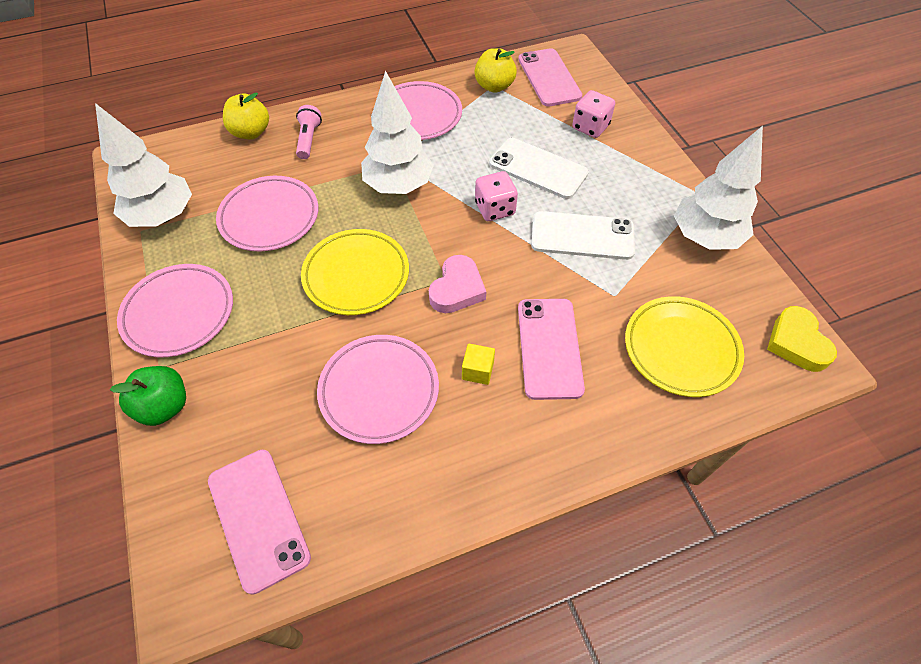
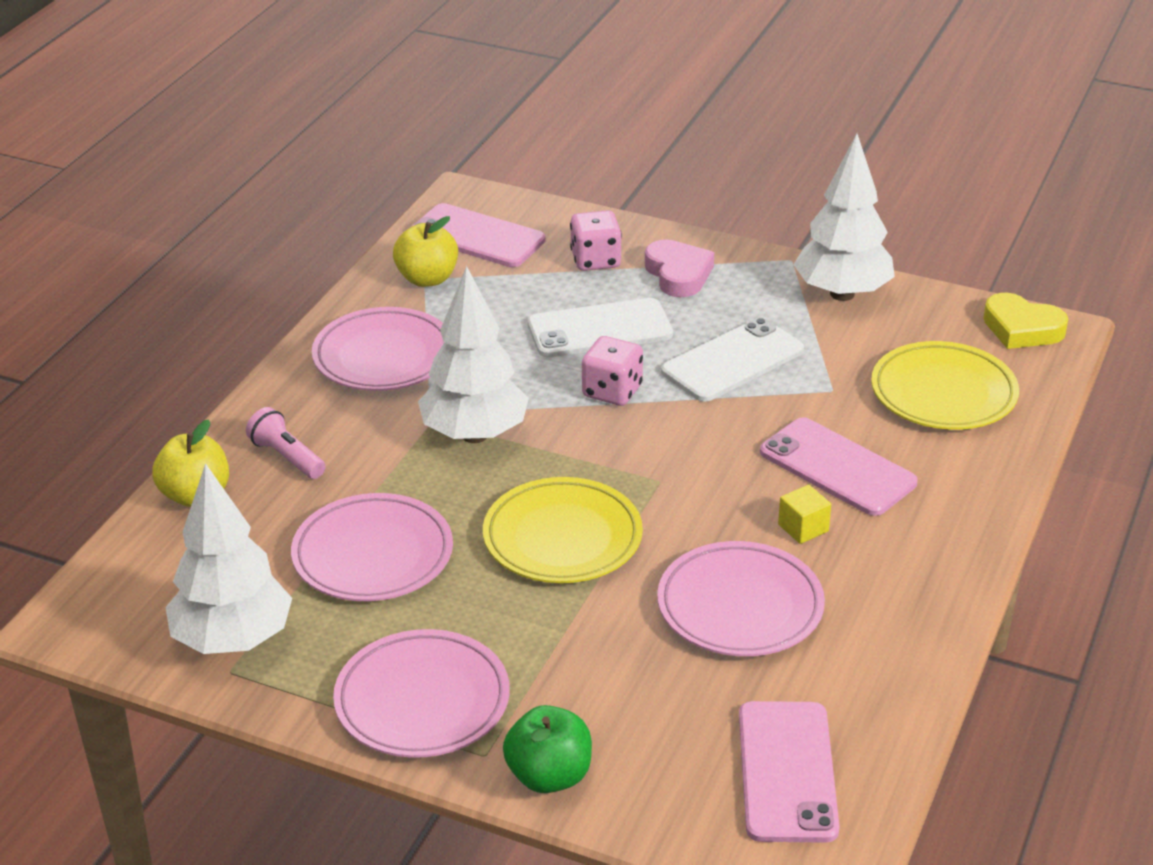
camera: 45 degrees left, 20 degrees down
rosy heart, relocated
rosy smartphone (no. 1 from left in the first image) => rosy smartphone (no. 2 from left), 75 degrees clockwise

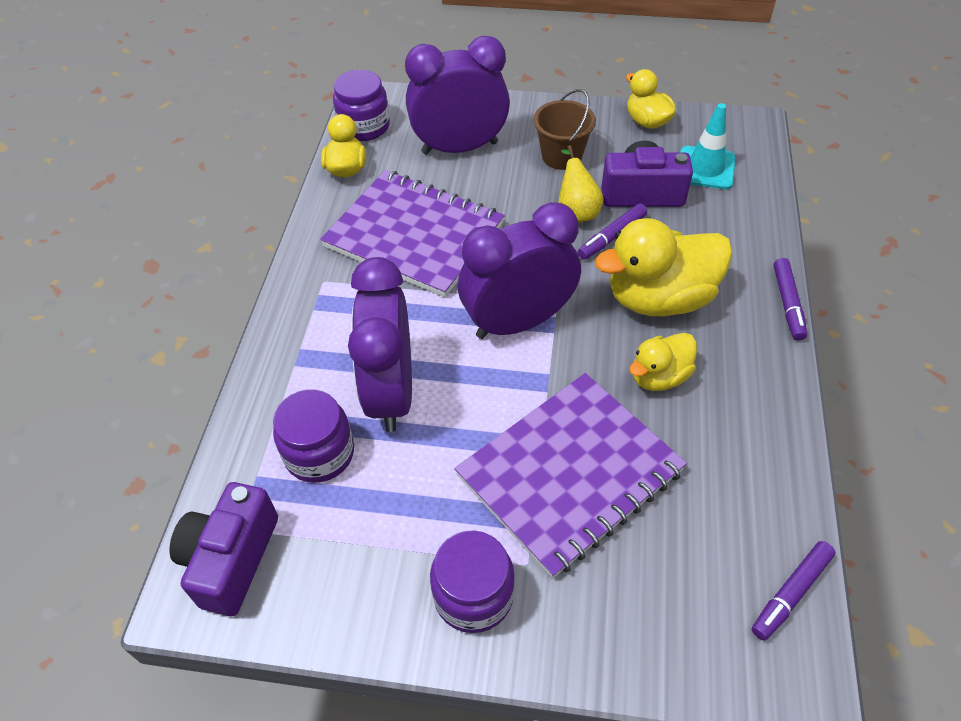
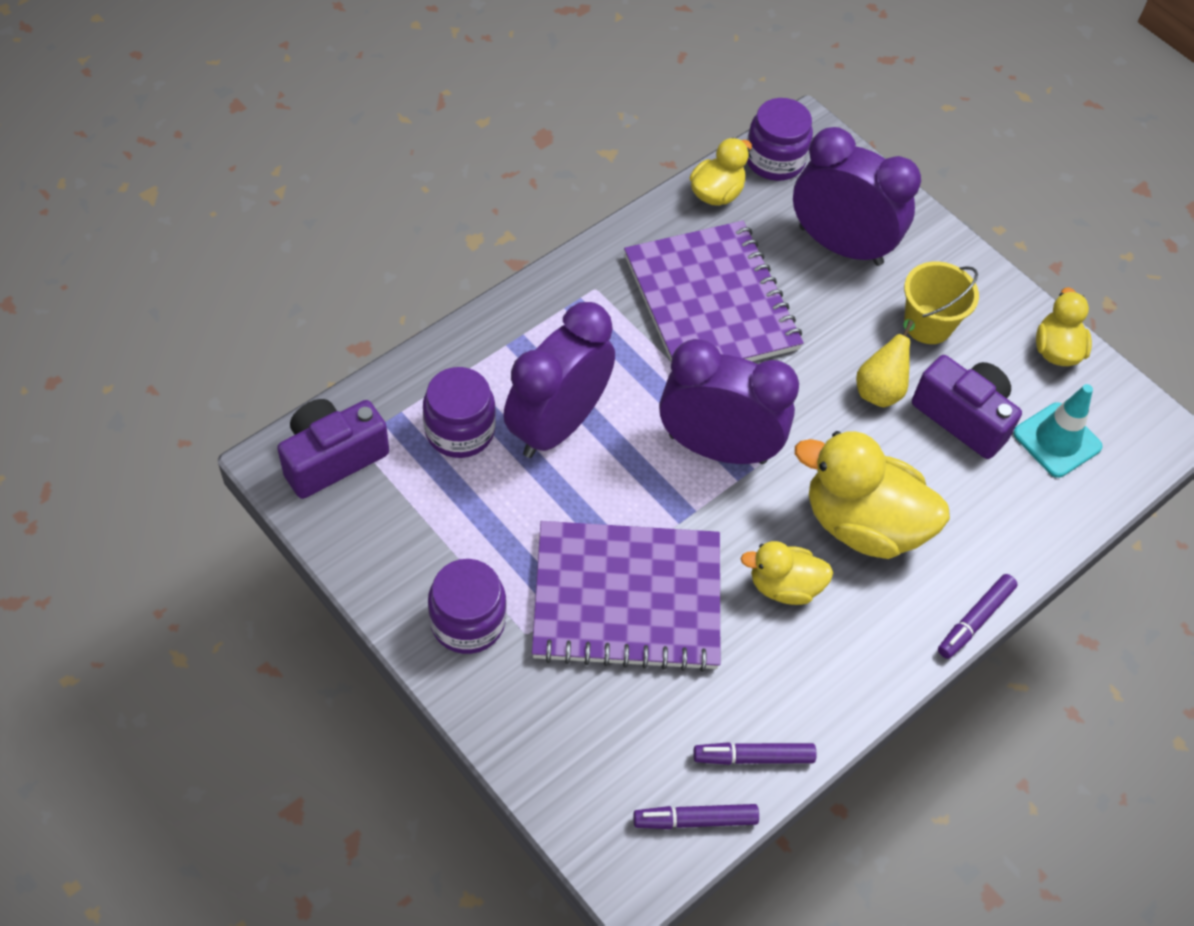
camera: 35 degrees right, 5 degrees up
violet felt pen (no. 1 from left in the first image) => violet felt pen (no. 2 from left), relocated
brown bucket => yellow bucket

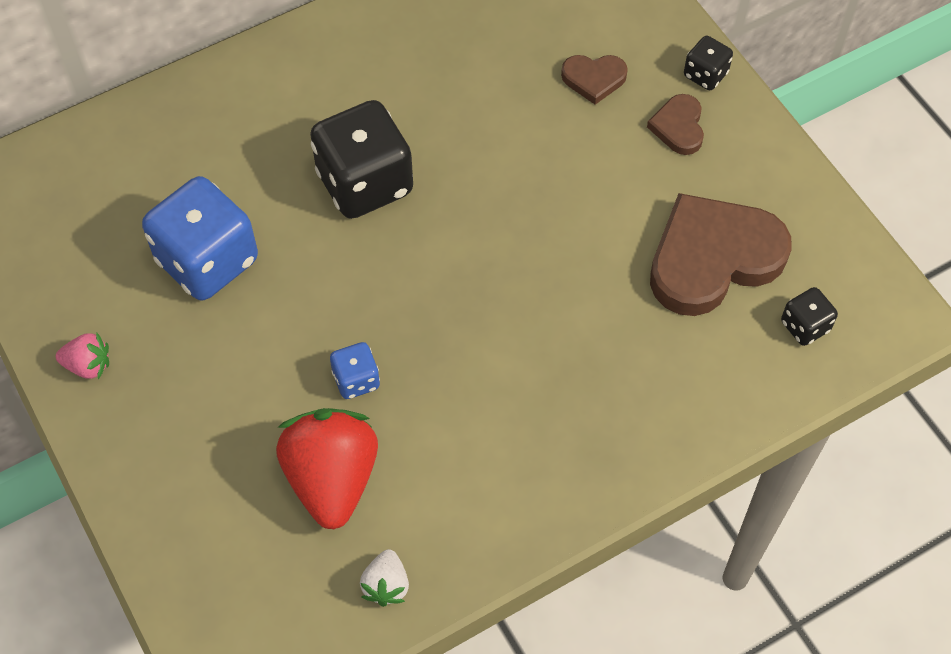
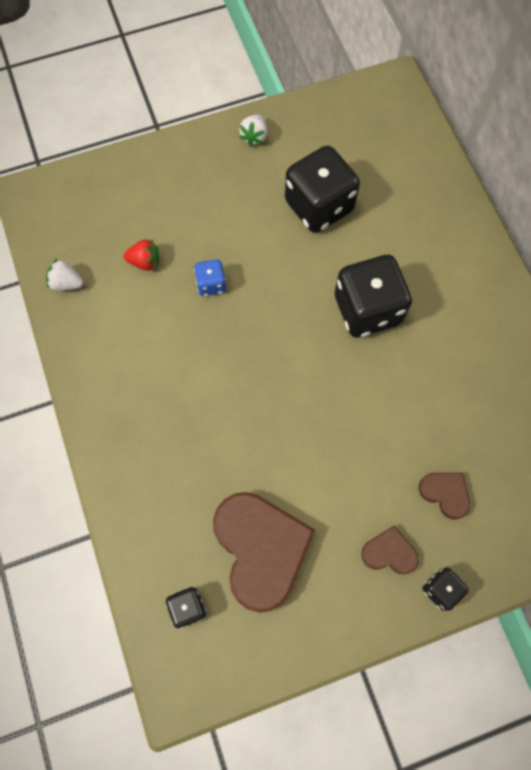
camera: 100 degrees right, 10 degrees up
rosy berry => white berry (no. 2 from left)
royal blue dice (no. 1 from left) => jet-black dice (no. 2 from left)
brown heart (no. 1 from left in the first image) => brown heart (no. 3 from left), 120 degrees clockwise
scarlet berry, x0.47

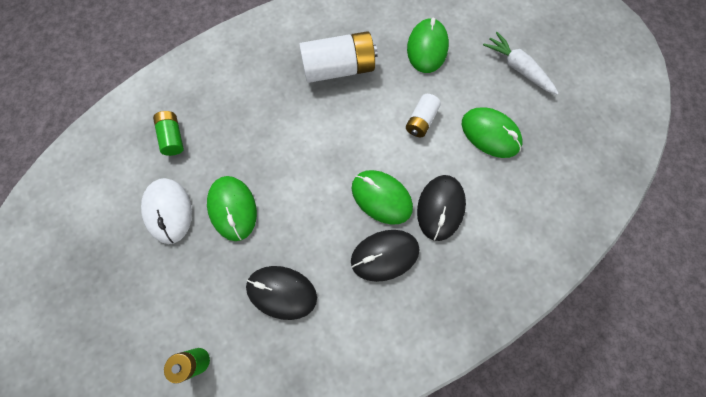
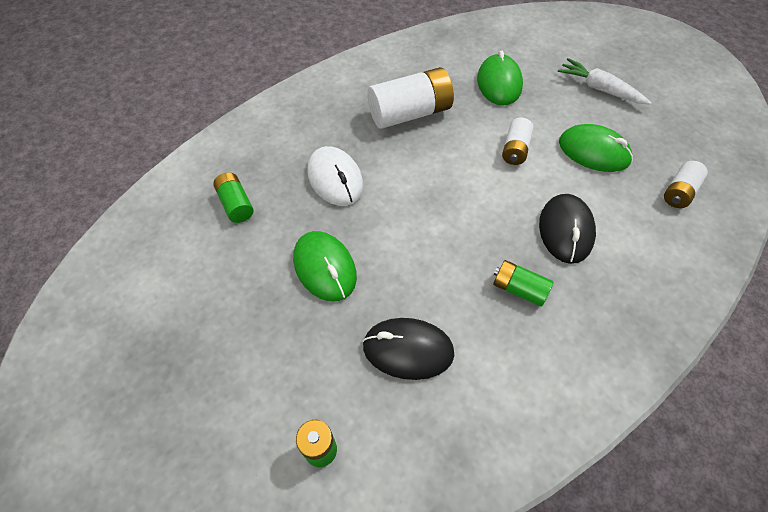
camera: 10 degrees left, 15 degrees down
leaf-green PC mouse (no. 2 from left) => nothing
nothing => white power cell (no. 3 from left)
white PC mouse, relocated
jet-black PC mouse (no. 2 from left) => leaf-green power cell (no. 3 from left)

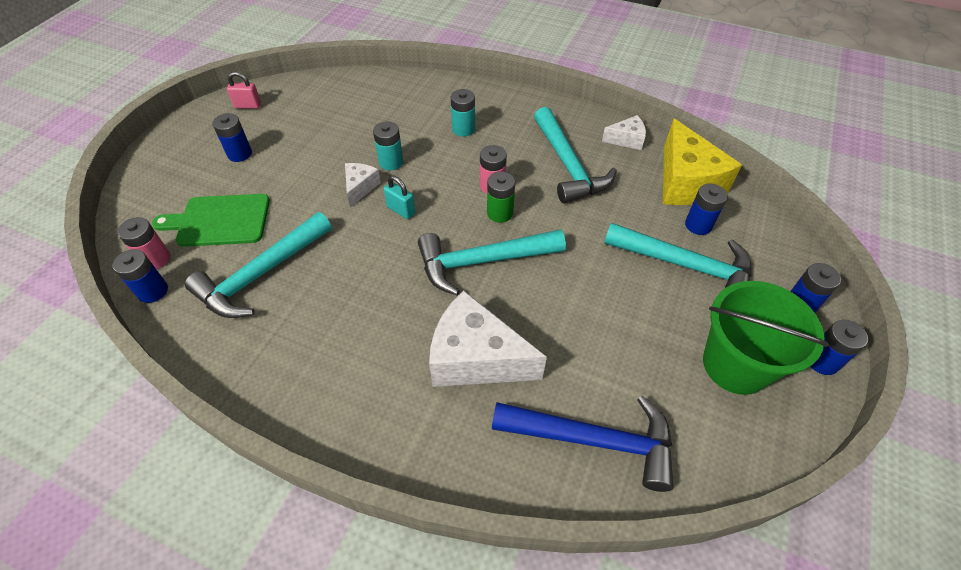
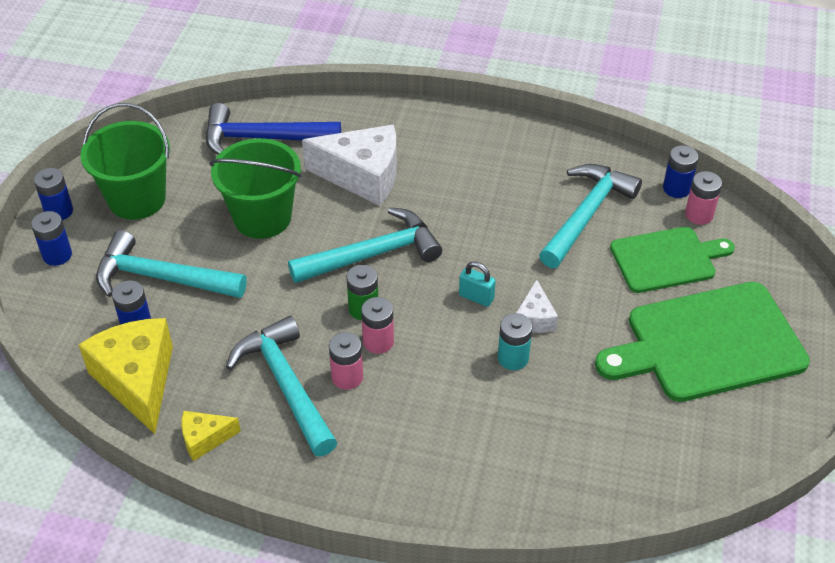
camera: 170 degrees right, 5 degrees down
rosy small lock => nothing
teal power cell (no. 2 from left) => nothing
nothing => leaf-green bucket (no. 2 from left)
nothing => rosy power cell (no. 1 from left)
royal blue power cell (no. 2 from left) => leaf-green chopping board (no. 2 from left)
white cheese wedge (no. 3 from left) => yellow cheese wedge (no. 2 from left)

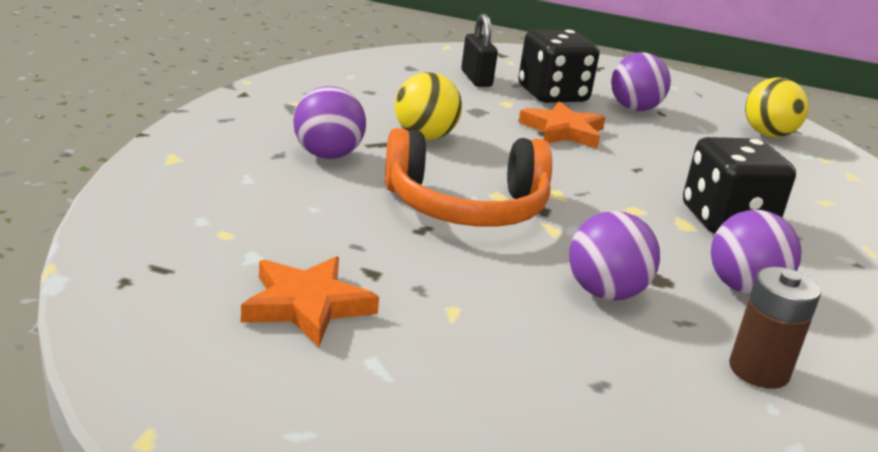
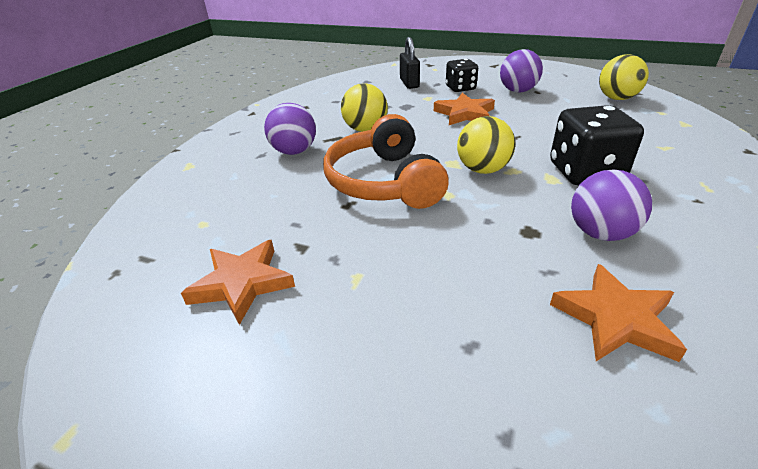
camera: 10 degrees right, 10 degrees up
violet sphere (no. 2 from left) => nothing
nothing => yellow sphere (no. 2 from left)
brown power cell => orange star (no. 3 from left)
orange headset, 75 degrees clockwise
jet-black dice (no. 1 from left), x0.62

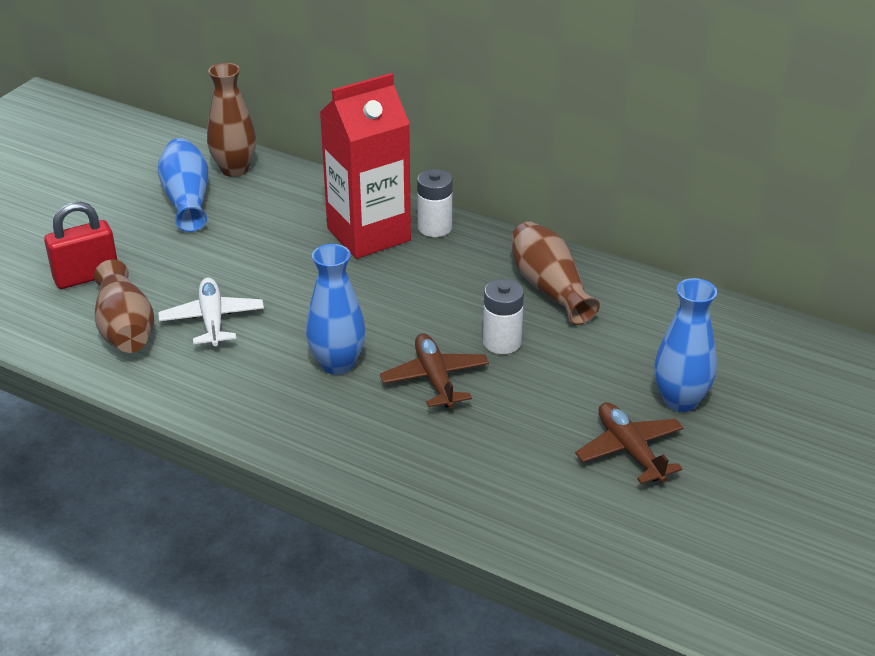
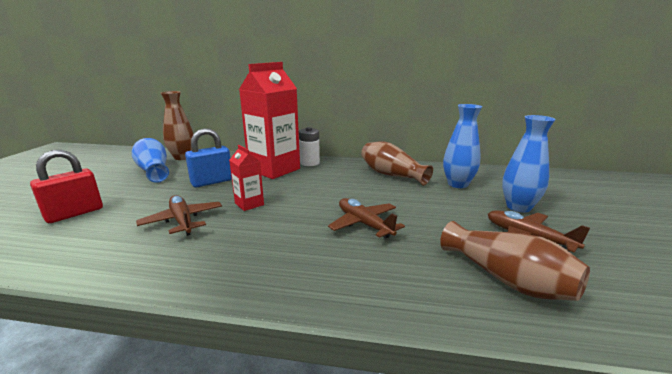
camera: 20 degrees left, 15 degrees down
white power cell (no. 2 from left) => nothing
nothing => royal blue small lock
nothing => scarlet carton (no. 1 from left)
brown tall vase (no. 1 from left in the first image) => brown tall vase (no. 3 from left), relocated
royal blue tall vase (no. 2 from left), relocated
white aeroplane => brown aeroplane (no. 1 from left)

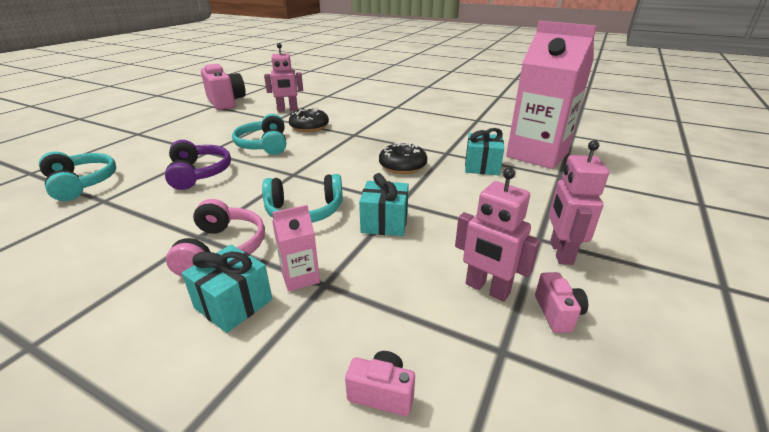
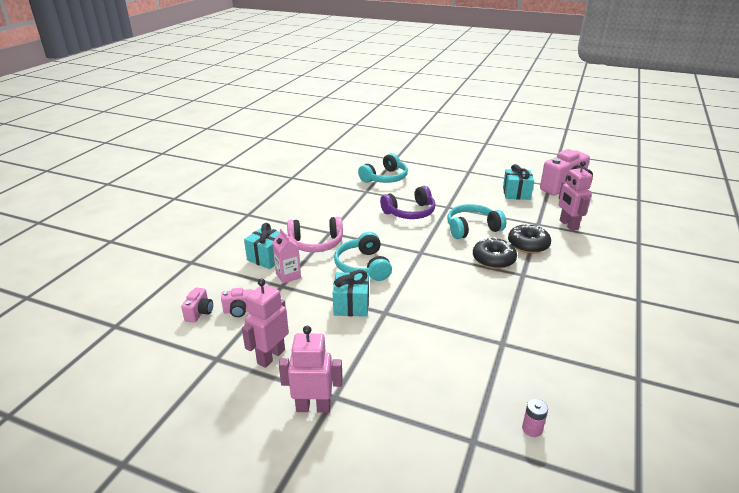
camera: 85 degrees right, 0 degrees up
jet-black glazed donut (no. 2 from left in the first image) => jet-black glazed donut (no. 1 from left), relocated
teal present (no. 3 from left), relocated
rosy photo camera (no. 3 from left in the first image) => rosy photo camera (no. 2 from left), relocated
rosy carton (no. 2 from left) => rosy power cell

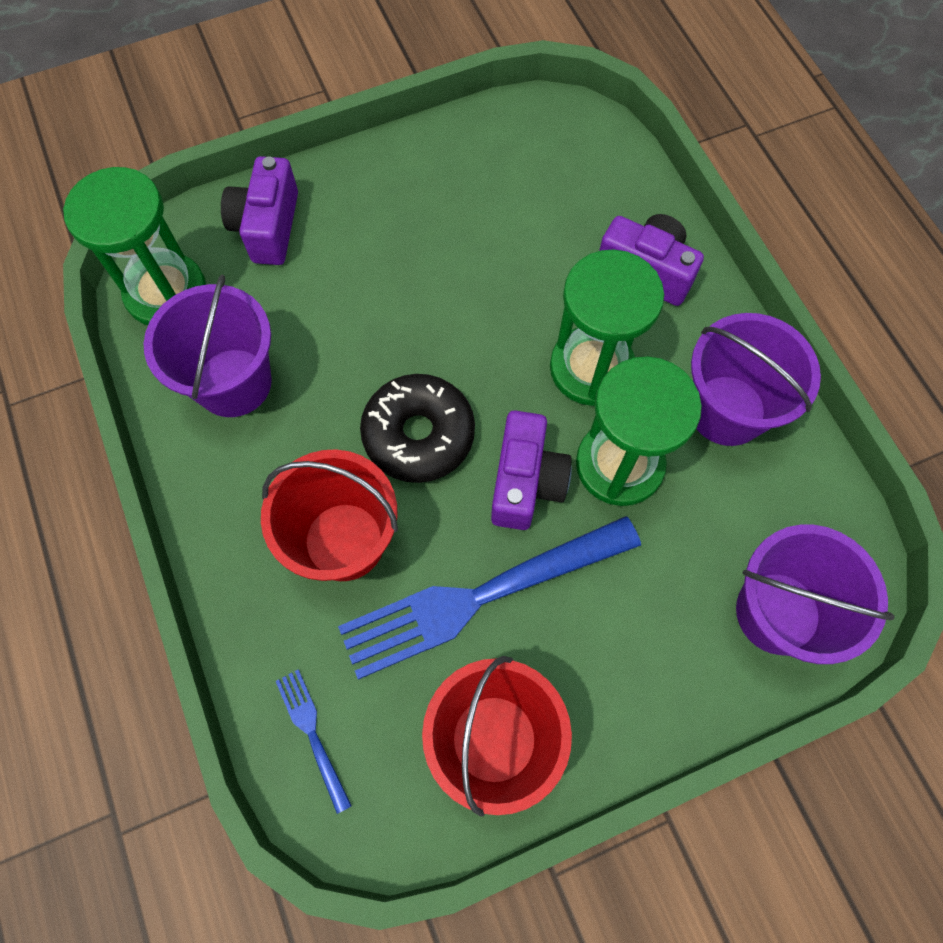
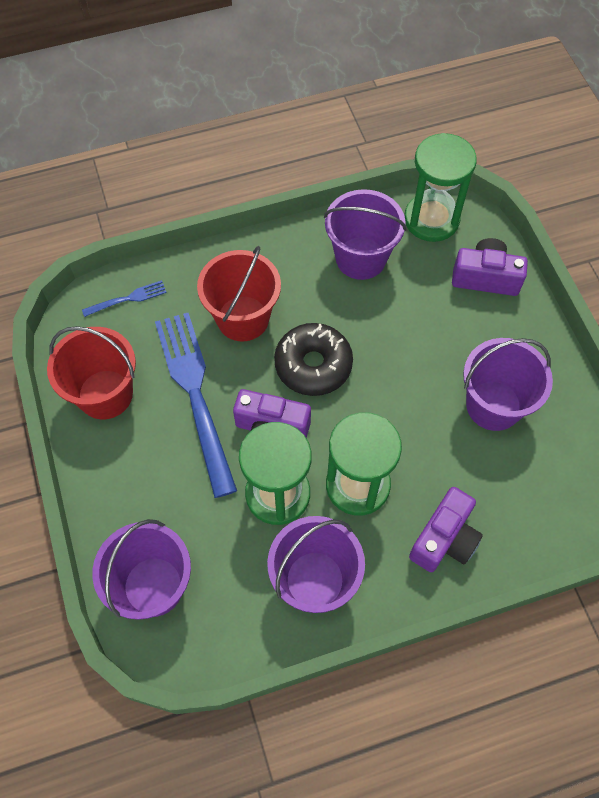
camera: 95 degrees right, 5 degrees down
nothing => violet bucket (no. 4 from left)

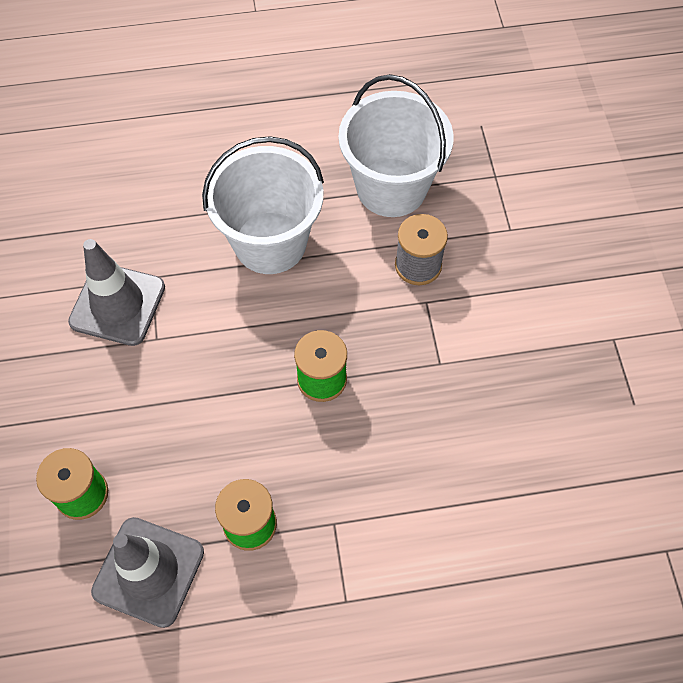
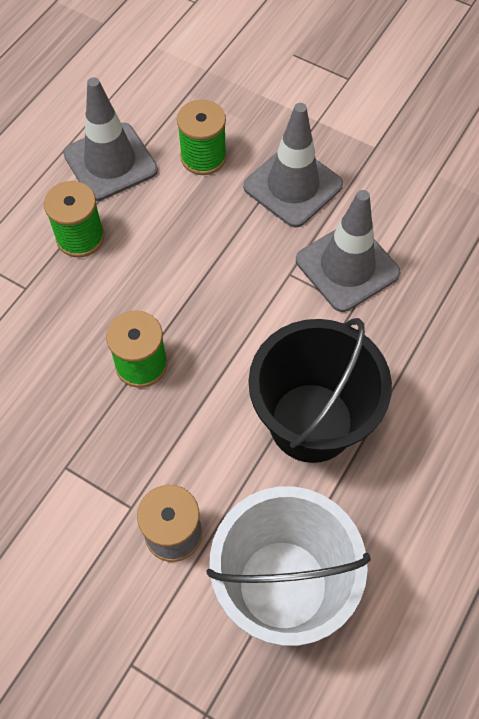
camera: 130 degrees right, 0 degrees up
nothing => gray safety cone (no. 2 from left)
white bucket (no. 1 from left) => jet-black bucket

